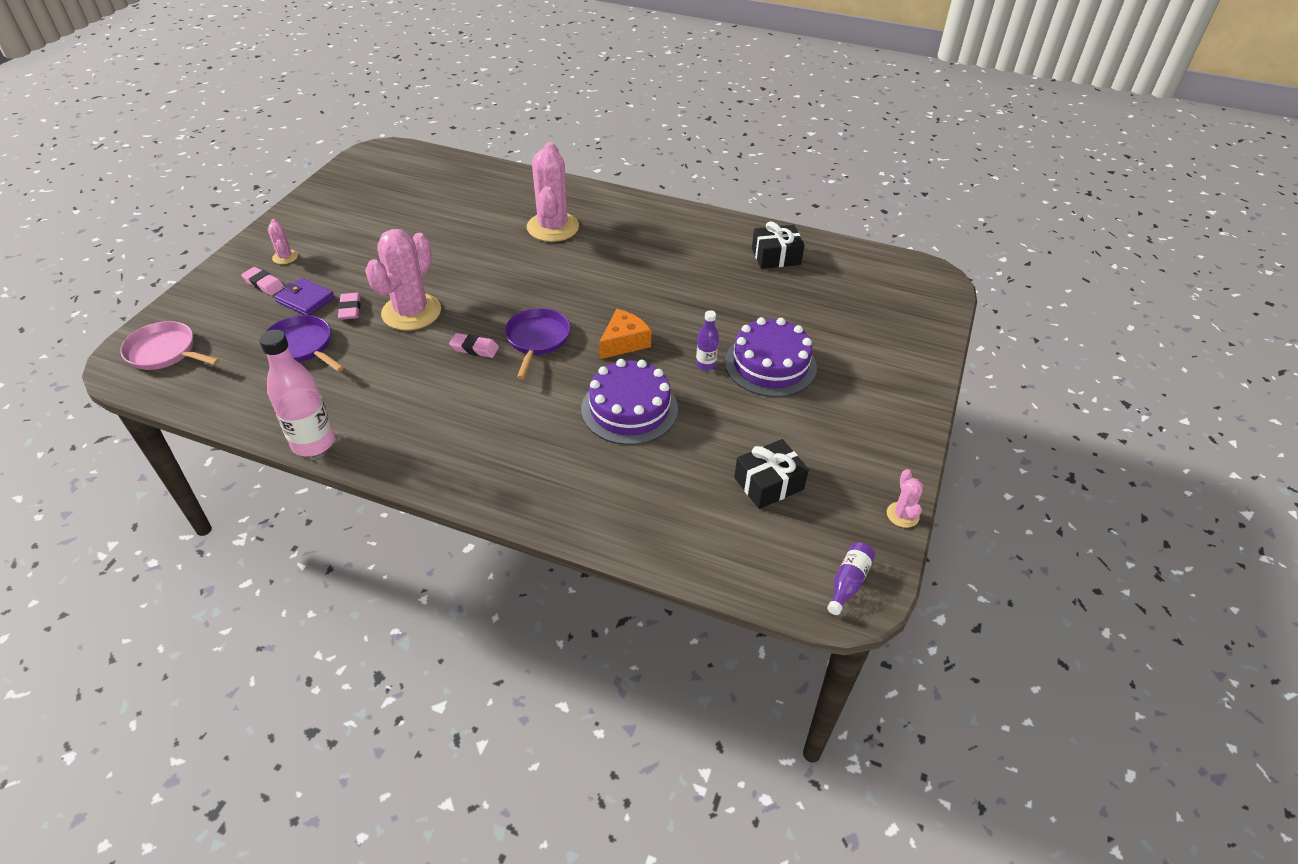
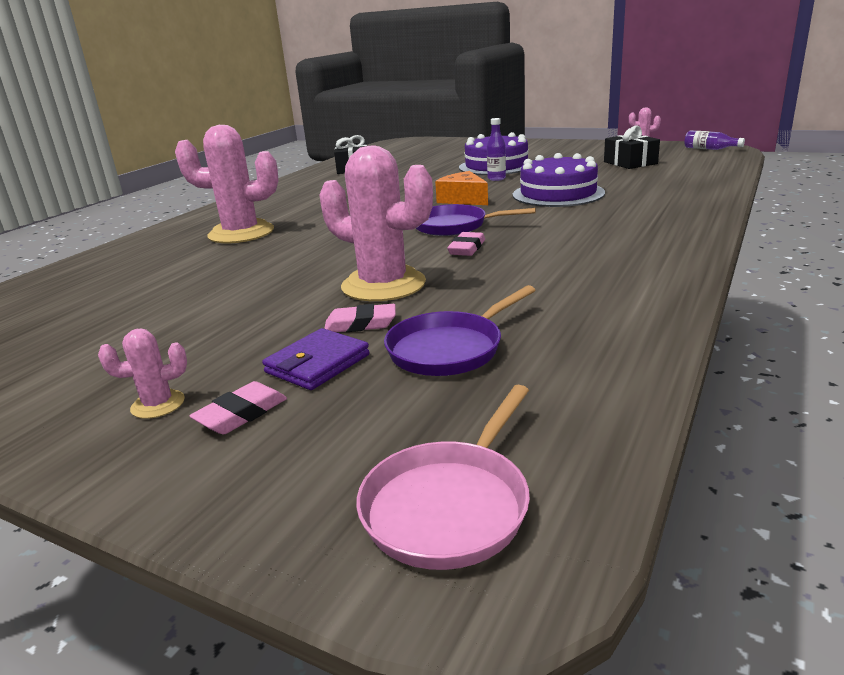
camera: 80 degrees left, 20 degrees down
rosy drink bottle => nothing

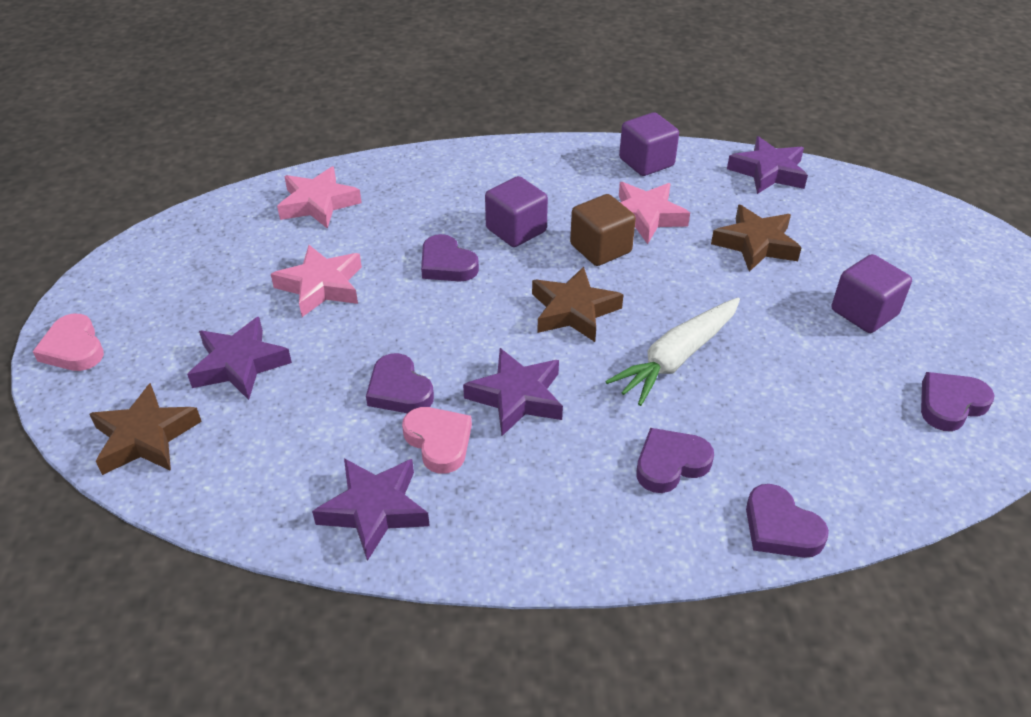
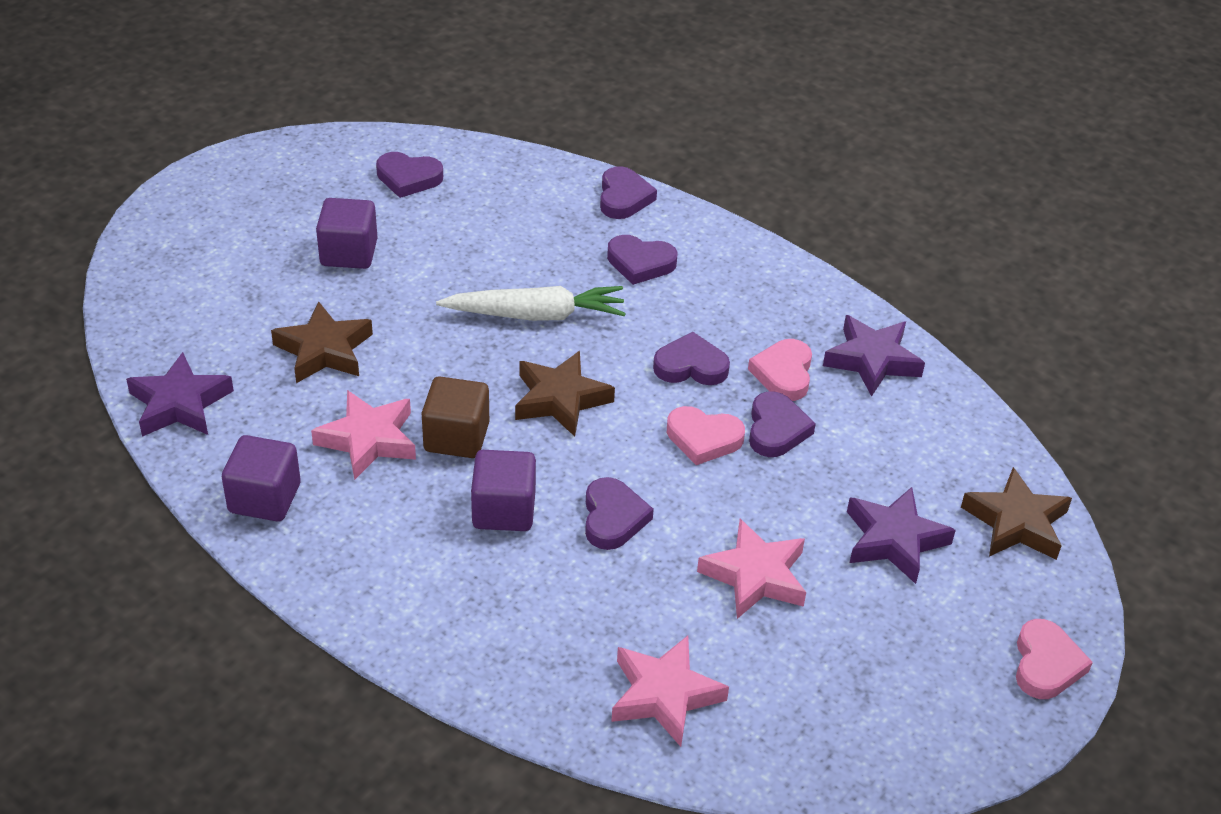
camera: 140 degrees left, 0 degrees up
nothing => rosy heart (no. 1 from left)
violet star (no. 3 from left) => violet heart (no. 5 from left)

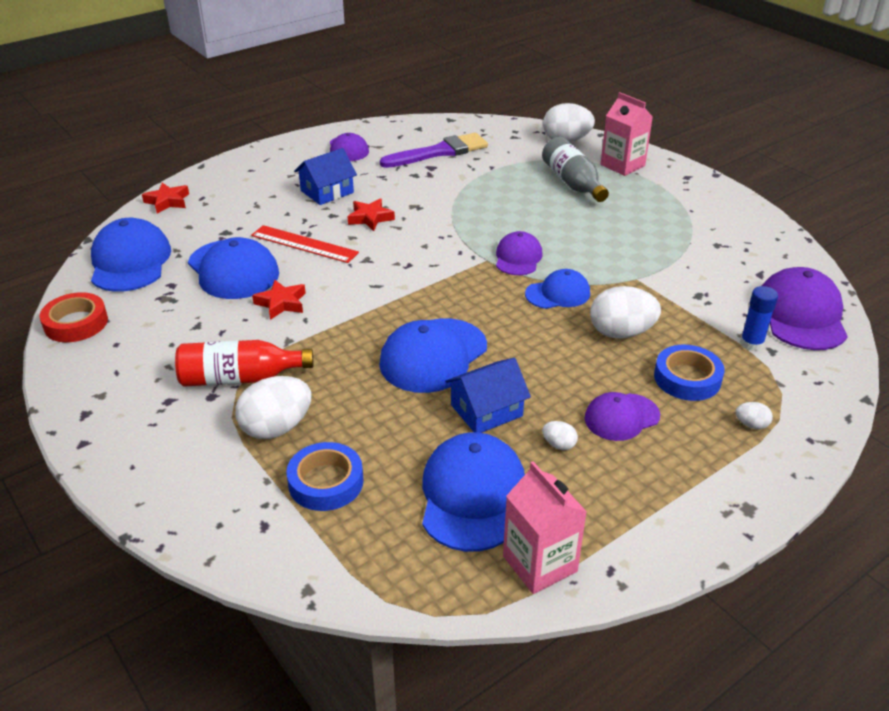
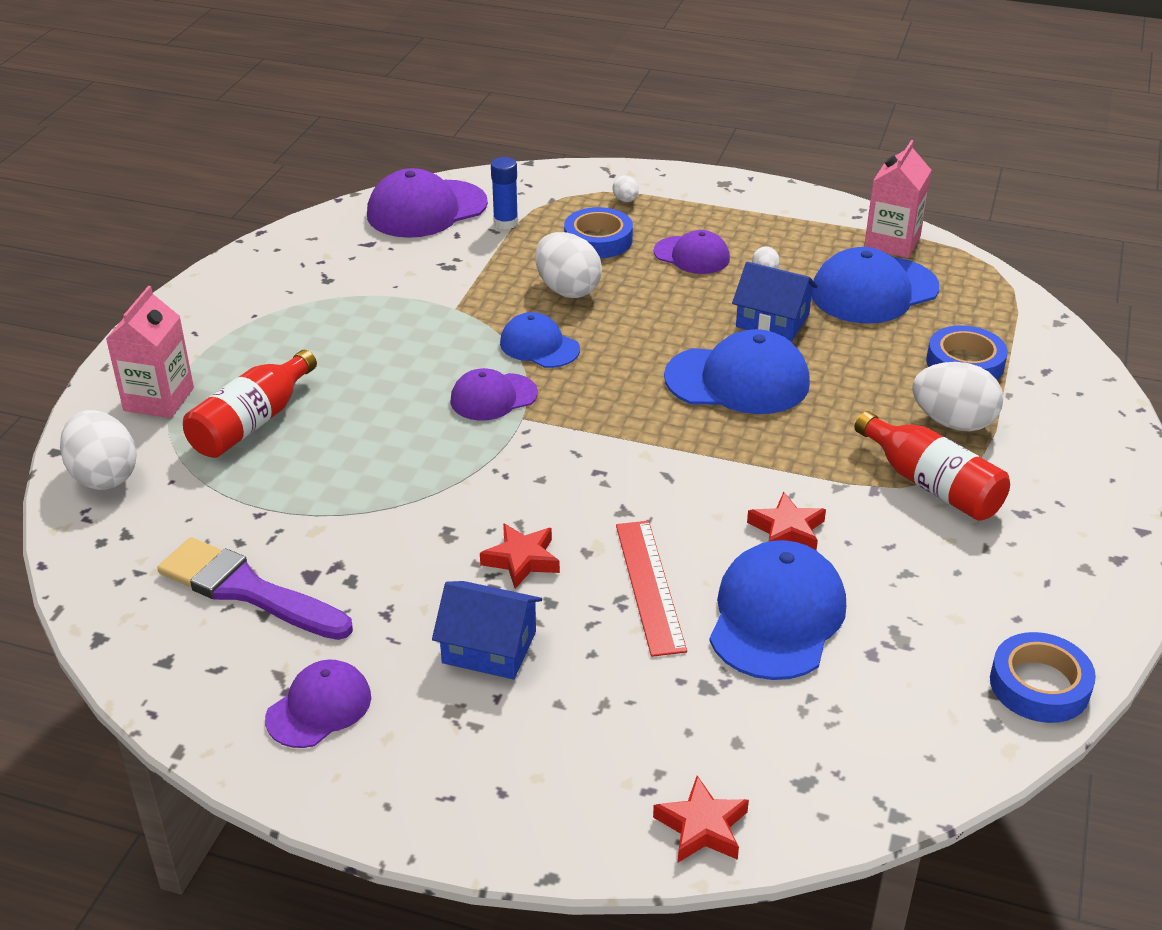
camera: 125 degrees left, 0 degrees up
royal blue peaked cap (no. 1 from left) => nothing
scarlet roll of tape => royal blue roll of tape (no. 3 from left)
gray drink bottle => scarlet drink bottle (no. 1 from left)

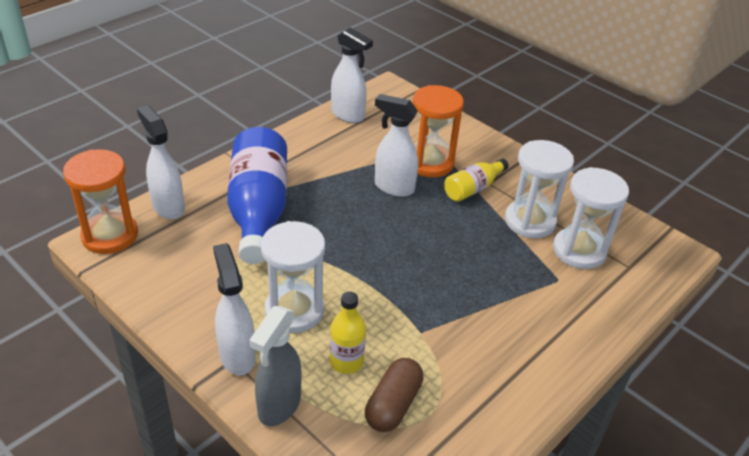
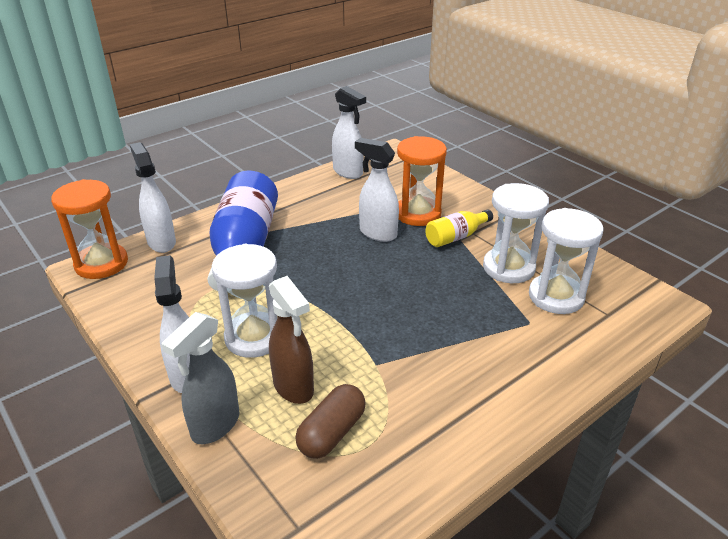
camera: 10 degrees right, 5 degrees down
yellow drink bottle (no. 1 from left) => brown spray cleaner

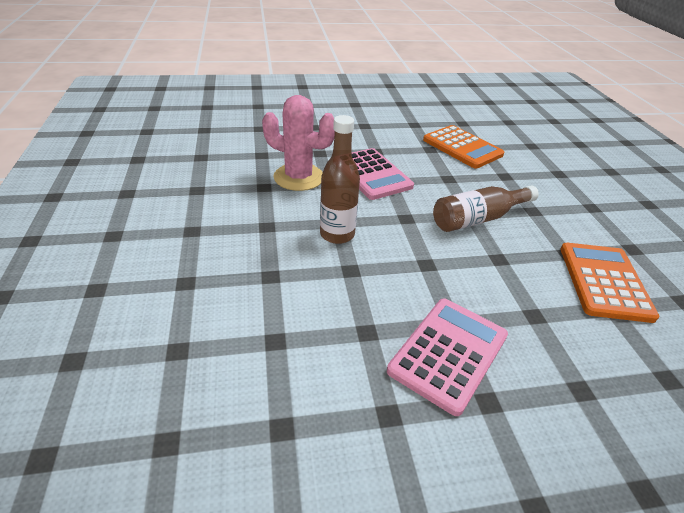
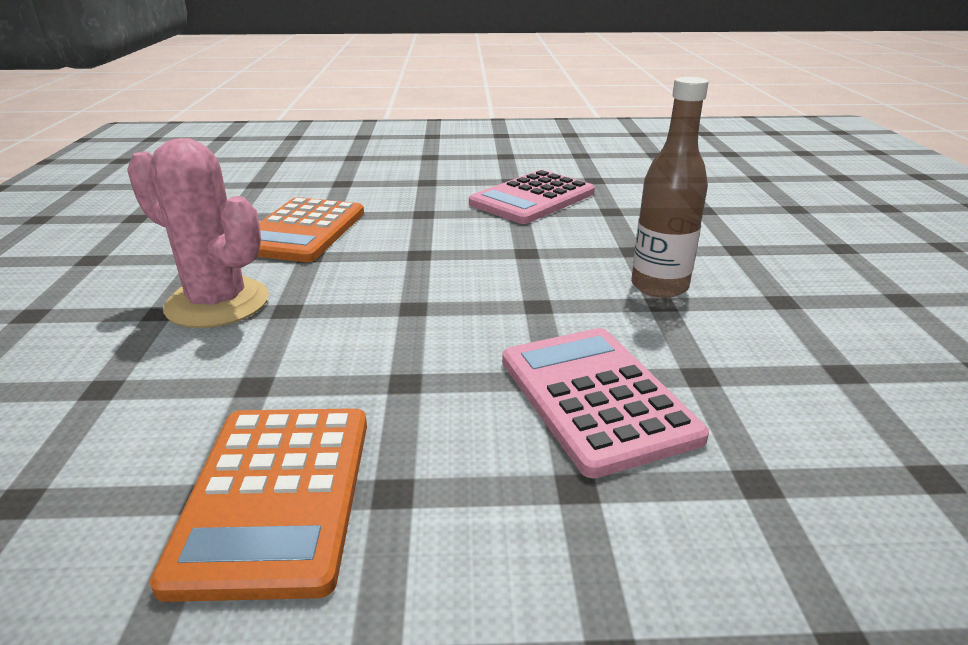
camera: 170 degrees left, 10 degrees down
brown drink bottle (no. 2 from left) => nothing
rosy prickly plant, relocated
orange calculator (no. 1 from left), 150 degrees counterclockwise

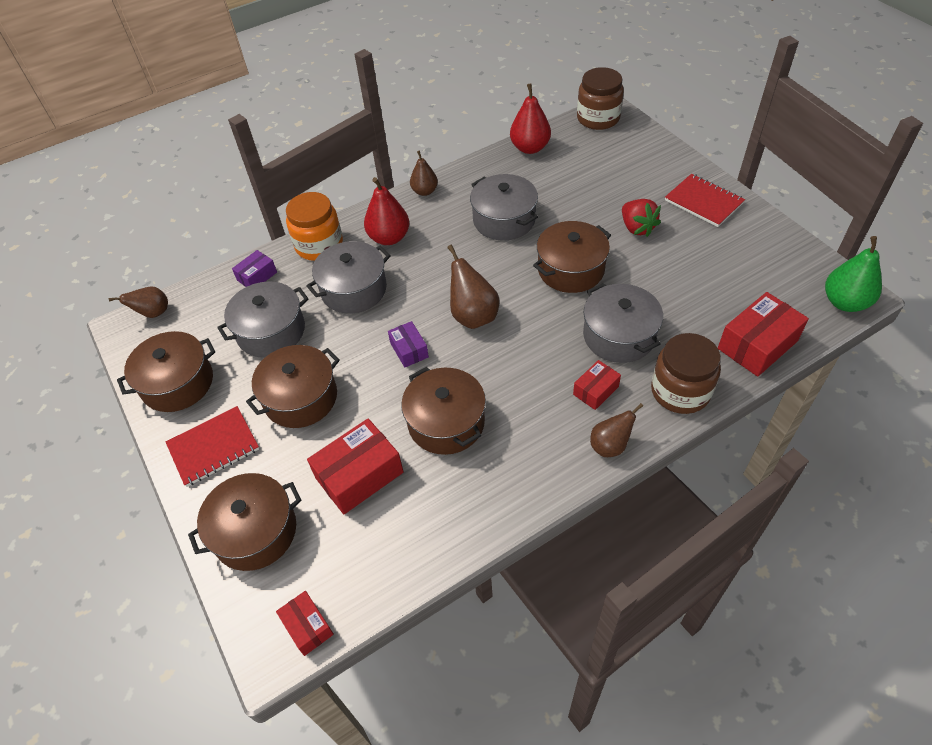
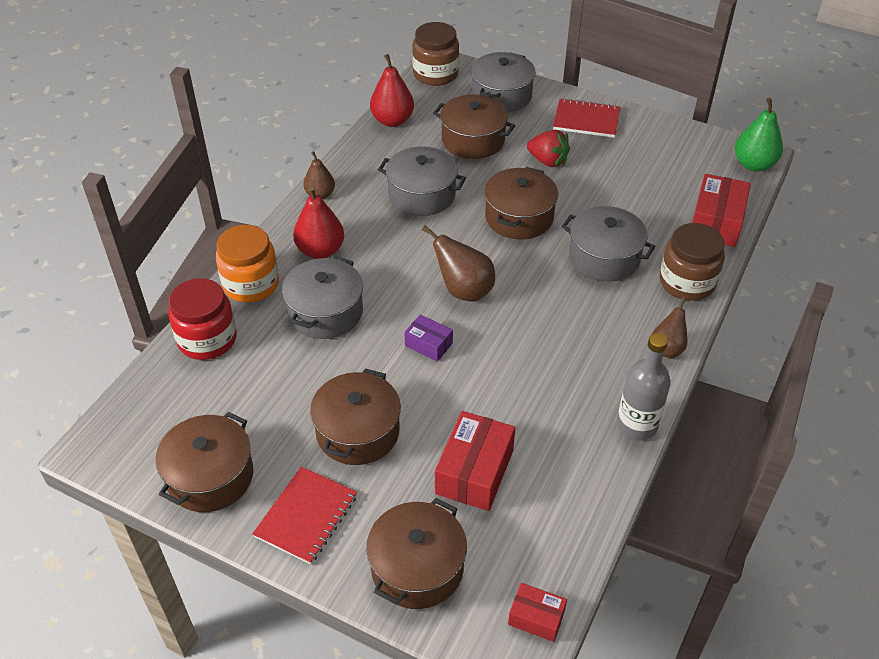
camera: 35 degrees left, 5 degrees down
brown pear (no. 1 from left) => nothing
scarlet box (no. 3 from left) => nothing
nothing => gray drink bottle
gray cooking pot (no. 1 from left in the first image) => gray cooking pot (no. 3 from left), relocated
brown cooking pot (no. 4 from left), relocated
violet box (no. 1 from left) => scarlet jam jar

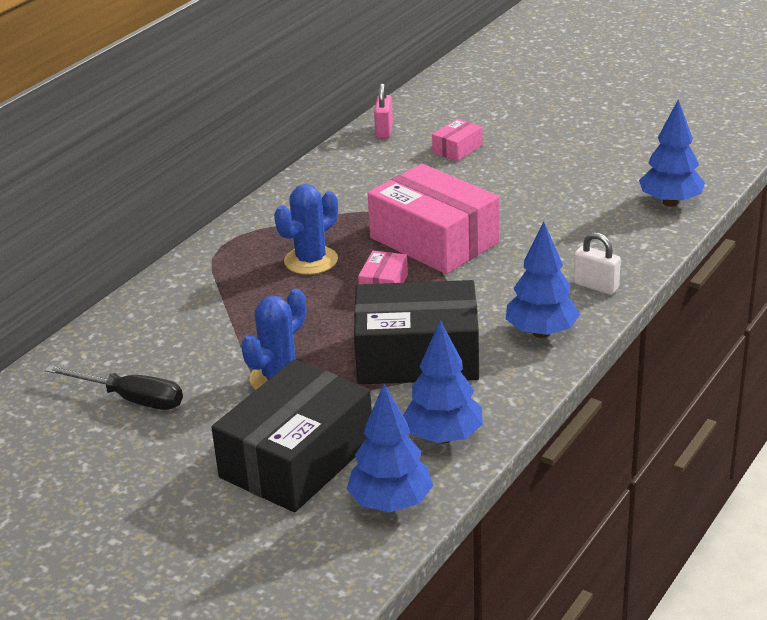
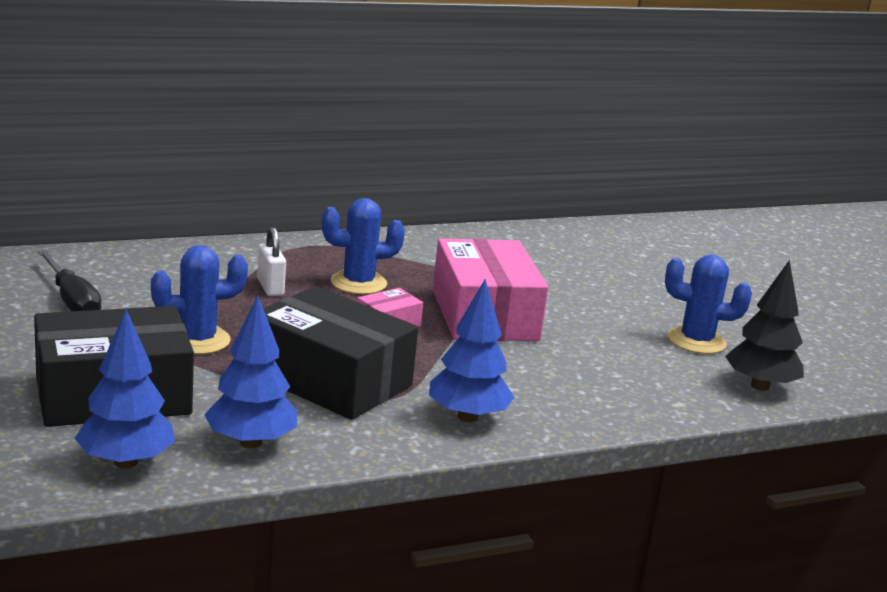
camera: 30 degrees right, 10 degrees down
rosy small lock => nothing
rosy box (no. 3 from left) => nothing
nothing => royal blue prickly plant (no. 3 from left)
white small lock, relocated
royal blue toy tree (no. 4 from left) => jet-black toy tree

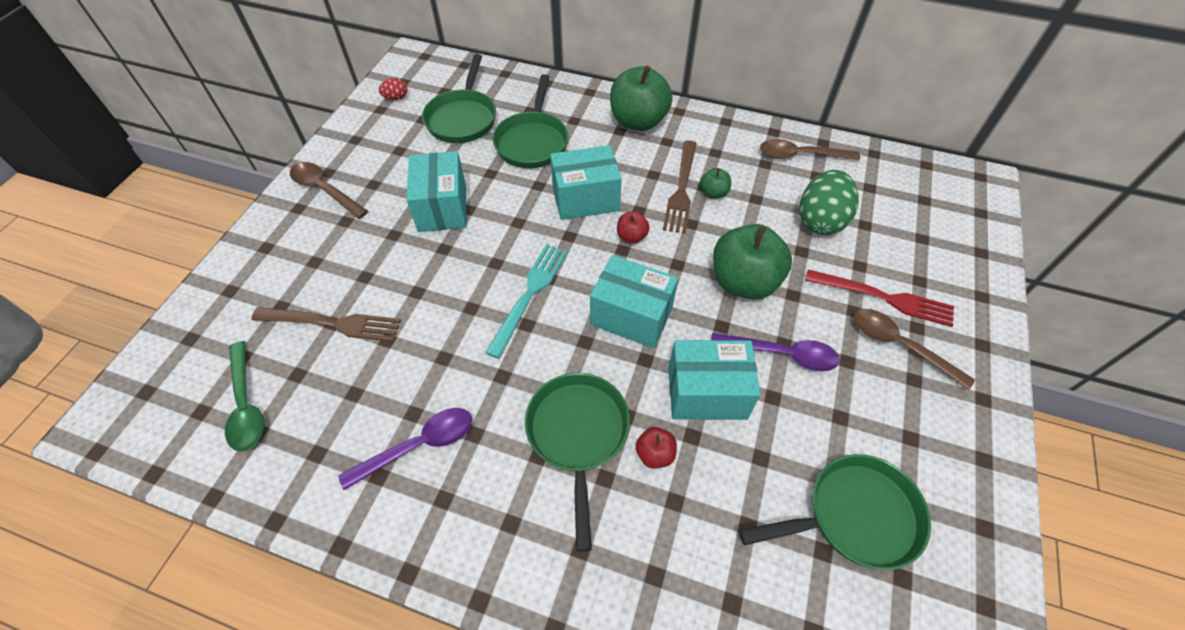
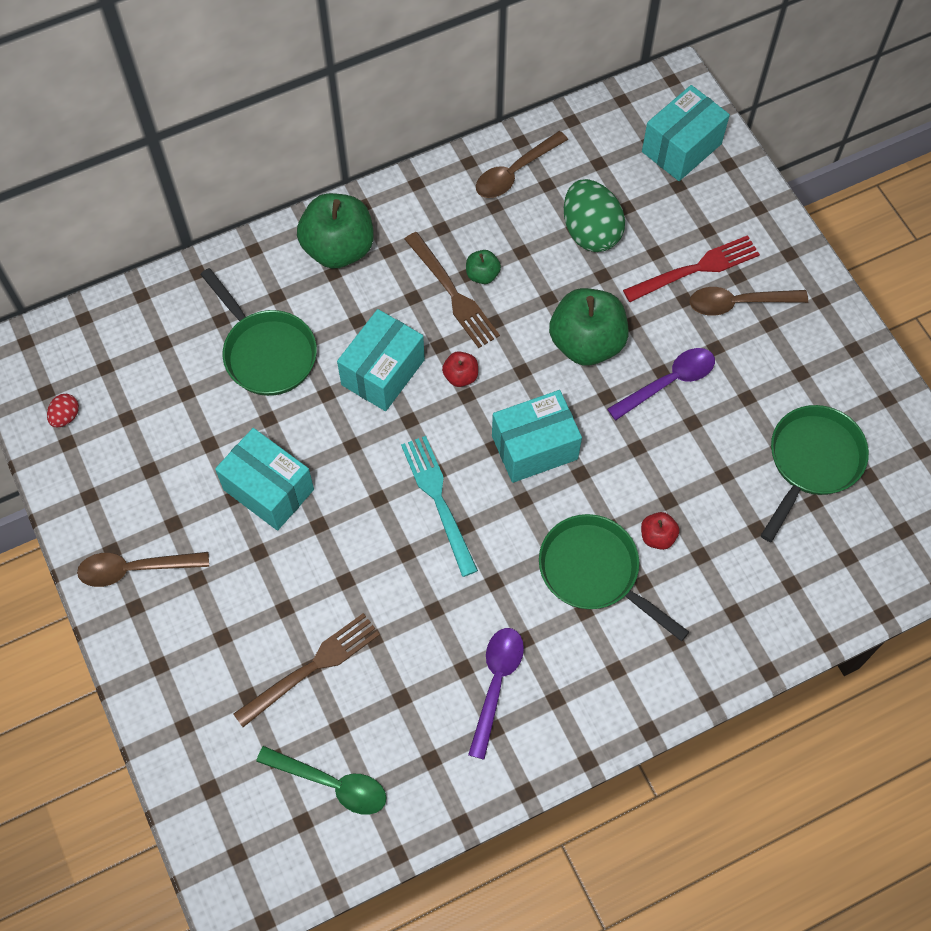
camera: 45 degrees left, 10 degrees up
leaf-green pan (no. 1 from left) => nothing
teal box (no. 4 from left), relocated

